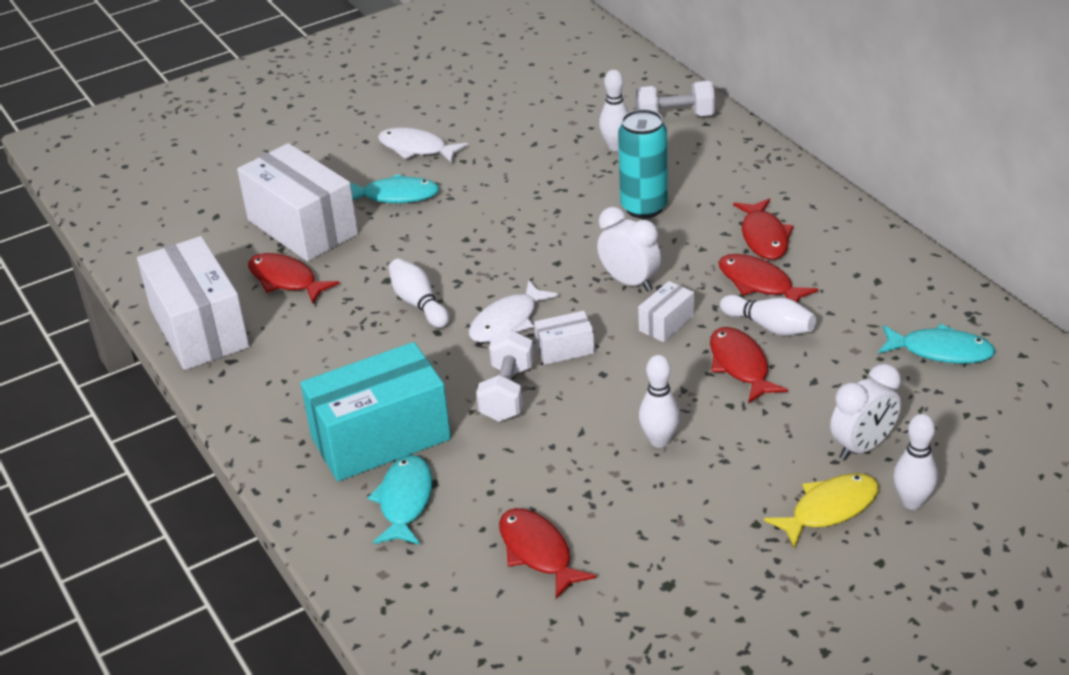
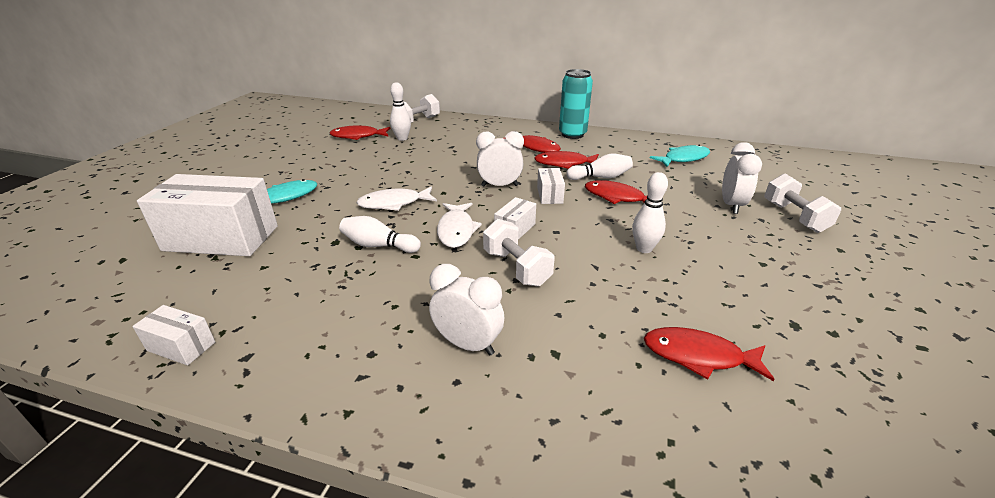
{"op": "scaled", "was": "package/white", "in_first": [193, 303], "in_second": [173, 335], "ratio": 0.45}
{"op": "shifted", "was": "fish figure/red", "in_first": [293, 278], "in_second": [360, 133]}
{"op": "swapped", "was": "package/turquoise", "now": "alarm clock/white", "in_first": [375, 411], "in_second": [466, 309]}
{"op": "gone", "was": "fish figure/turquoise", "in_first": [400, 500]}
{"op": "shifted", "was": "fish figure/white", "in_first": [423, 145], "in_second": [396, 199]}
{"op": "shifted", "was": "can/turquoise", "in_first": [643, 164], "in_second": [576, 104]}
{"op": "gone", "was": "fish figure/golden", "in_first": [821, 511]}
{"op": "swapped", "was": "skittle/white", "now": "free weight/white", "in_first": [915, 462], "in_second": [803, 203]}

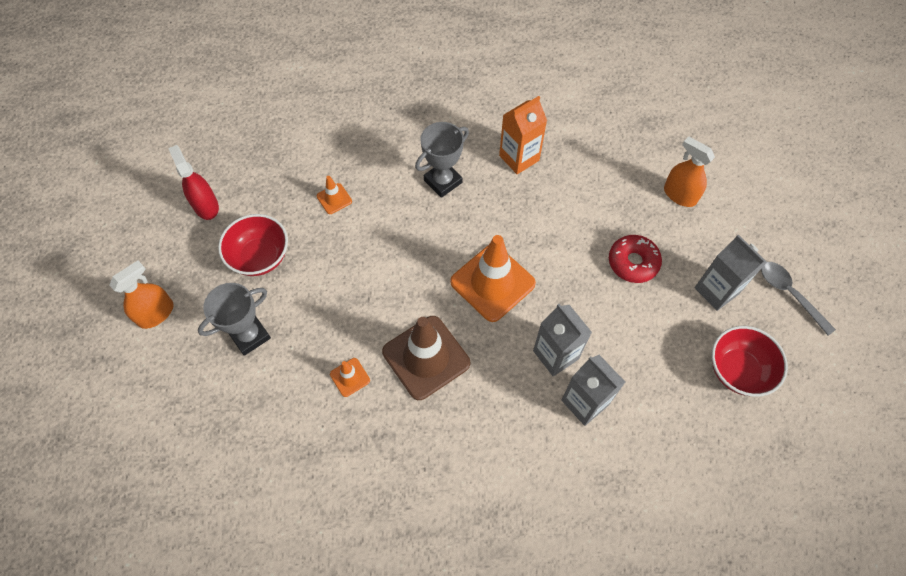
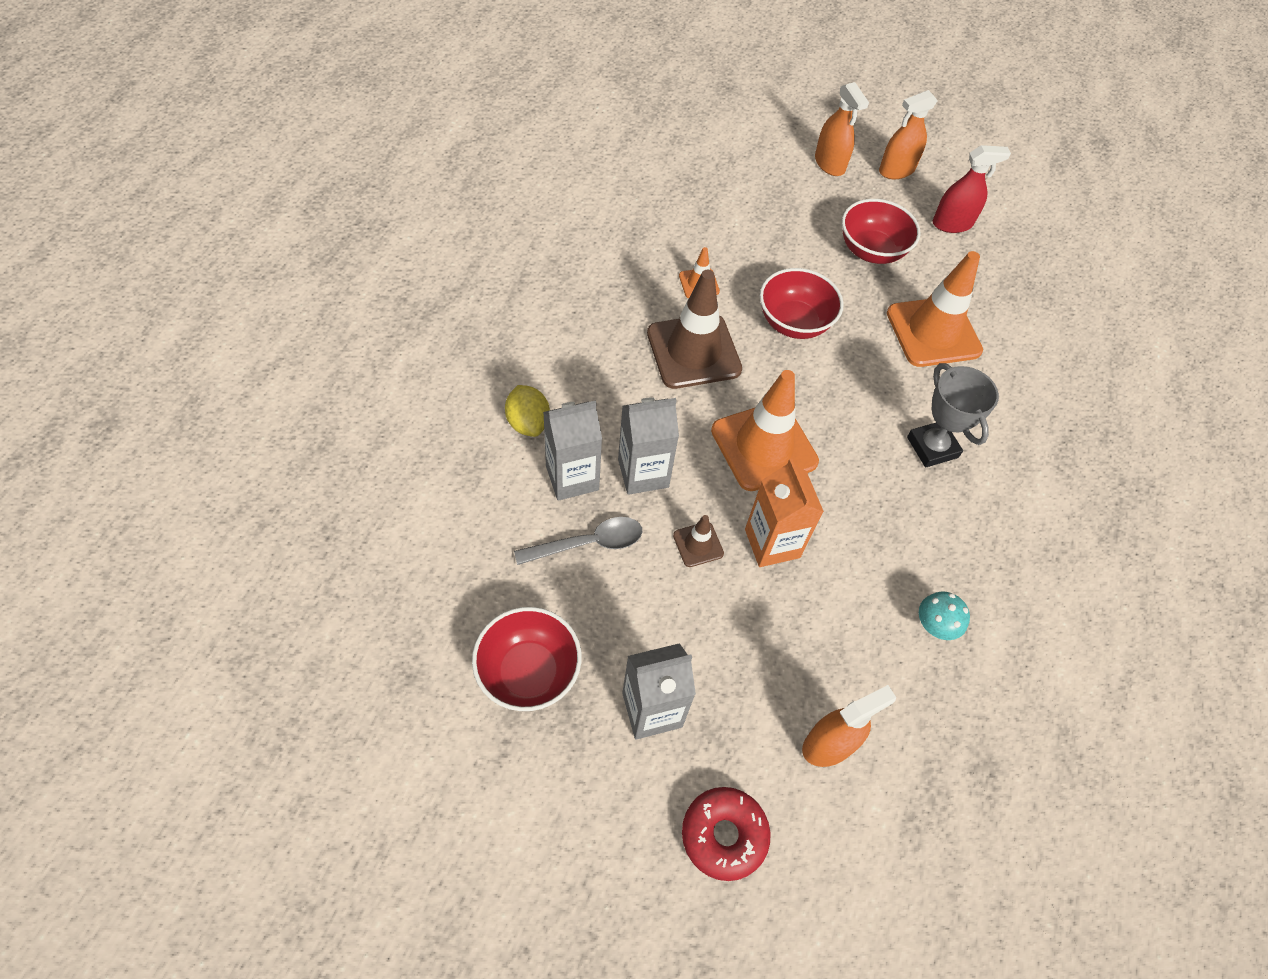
{"op": "gone", "was": "prize cup/grey", "in_first": [234, 319]}
{"op": "scaled", "was": "safety cone/orange-coloured", "in_first": [334, 195], "in_second": [935, 309], "ratio": 2.2}
{"op": "shifted", "was": "carton/orange-coloured", "in_first": [523, 135], "in_second": [784, 512]}
{"op": "shifted", "was": "doughnut/red", "in_first": [635, 259], "in_second": [726, 834]}
{"op": "shifted", "was": "spoon/grey", "in_first": [798, 299], "in_second": [578, 541]}
{"op": "new", "now": "citrus fruit/golden", "in_second": [527, 411]}
{"op": "new", "now": "safety cone/dark brown", "in_second": [698, 541]}
{"op": "new", "now": "serving bowl/red", "in_second": [802, 303]}
{"op": "new", "now": "spray cleaner/orange-coloured", "in_second": [908, 134]}
{"op": "new", "now": "fungus/turquoise", "in_second": [944, 616]}

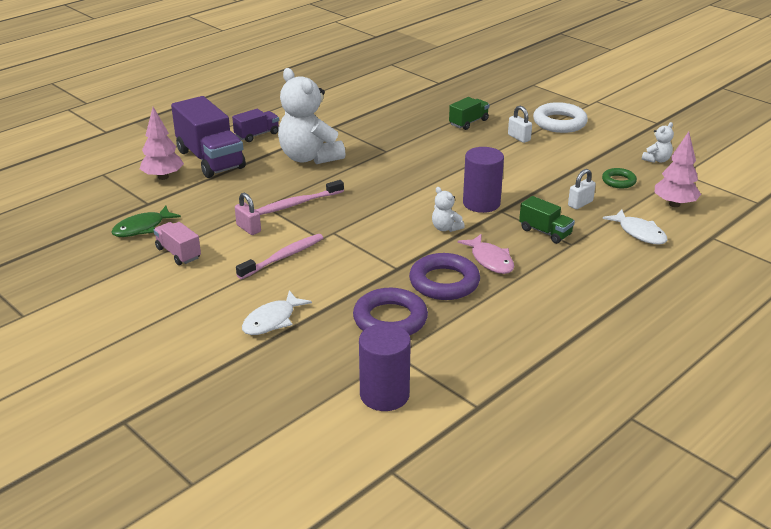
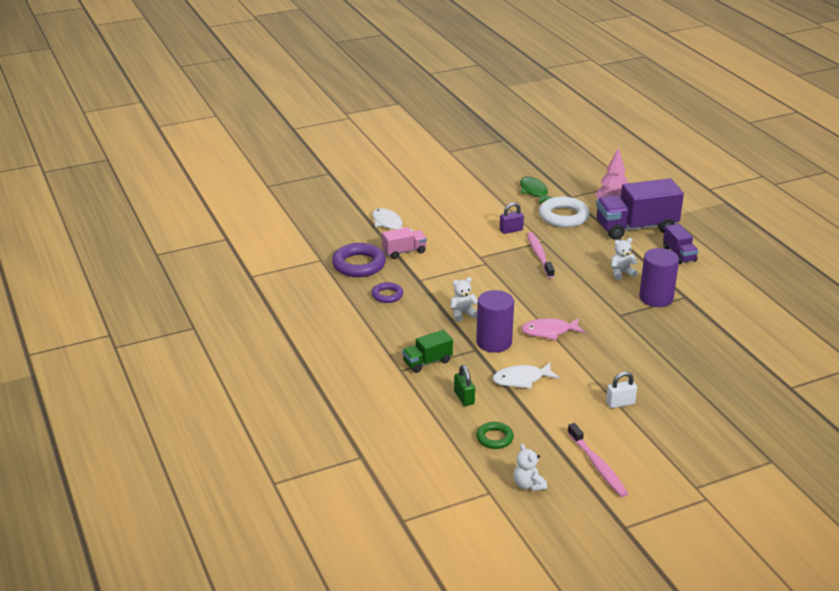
{"op": "shifted", "was": "truck/rose-pink", "in_first": [177, 243], "in_second": [404, 243]}
{"op": "repainted", "was": "padlock/rose-pink", "now": "padlock/royal purple", "in_first": [248, 214], "in_second": [512, 218]}
{"op": "shifted", "was": "toothbrush/rose-pink", "in_first": [279, 256], "in_second": [598, 460]}
{"op": "scaled", "was": "teddy bear/white", "in_first": [312, 116], "in_second": [624, 259], "ratio": 0.44}
{"op": "shifted", "was": "cylinder shape/royal purple", "in_first": [385, 367], "in_second": [659, 277]}
{"op": "scaled", "was": "hoop/royal purple", "in_first": [444, 276], "in_second": [387, 292], "ratio": 0.57}
{"op": "gone", "was": "truck/leaf-green", "in_first": [469, 113]}
{"op": "shifted", "was": "fish figure/rose-pink", "in_first": [485, 254], "in_second": [553, 329]}
{"op": "shifted", "was": "hoop/white", "in_first": [560, 117], "in_second": [564, 212]}
{"op": "repainted", "was": "padlock/white", "now": "padlock/leaf-green", "in_first": [582, 189], "in_second": [464, 385]}
{"op": "shifted", "was": "fish figure/white", "in_first": [635, 227], "in_second": [526, 375]}
{"op": "gone", "was": "fir tree/rose-pink", "in_first": [678, 169]}

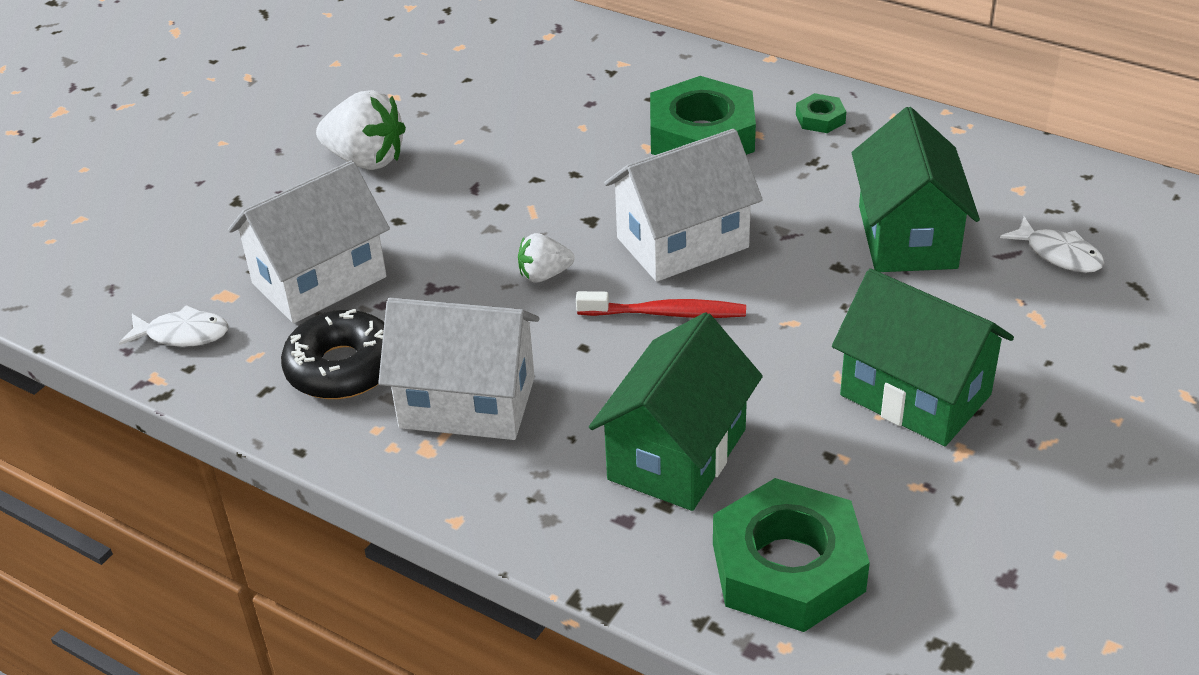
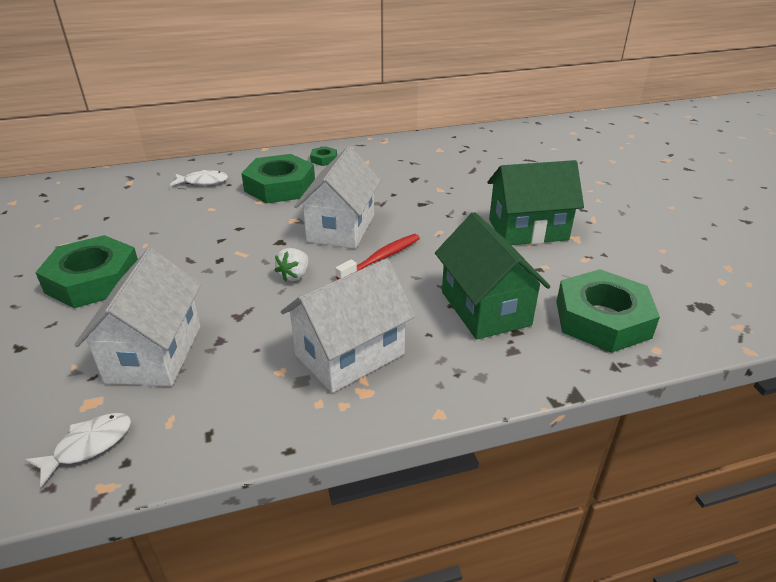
{"op": "gone", "was": "doughnut/jet-black", "in_first": [332, 354]}
{"op": "swapped", "was": "strawberry/white", "now": "hex nut/leaf-green", "in_first": [361, 130], "in_second": [86, 271]}
{"op": "gone", "was": "house/leaf-green", "in_first": [916, 189]}
{"op": "shifted", "was": "fish figure/white", "in_first": [1052, 245], "in_second": [199, 178]}

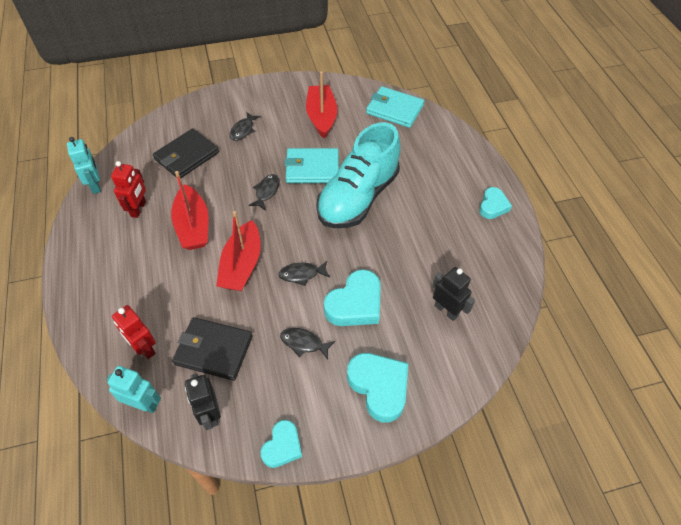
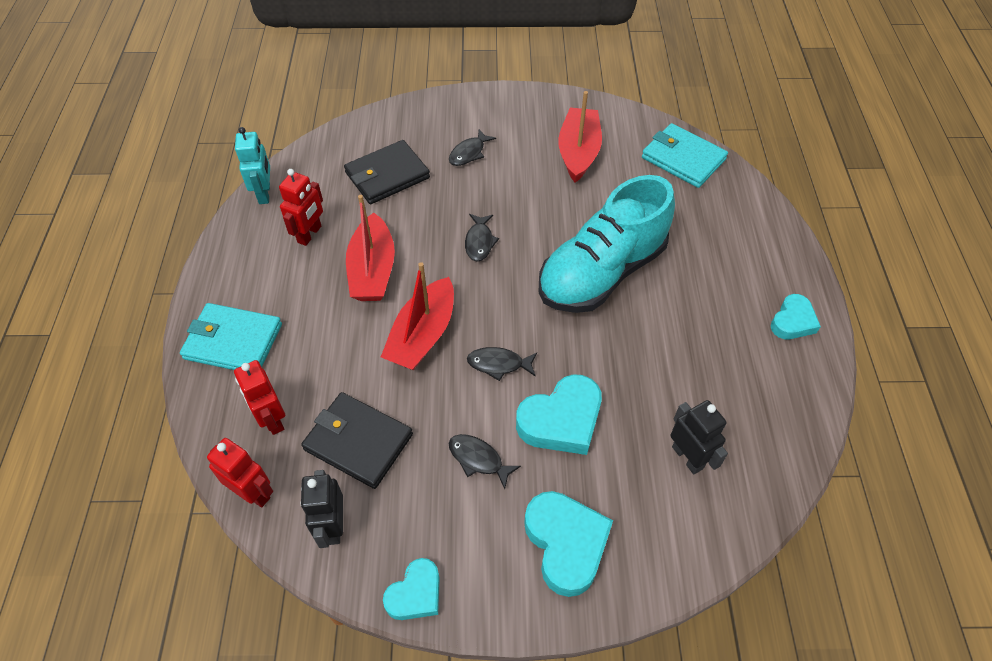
{"op": "repainted", "was": "robot figure/turquoise", "now": "robot figure/red", "in_first": [134, 389], "in_second": [240, 472]}
{"op": "rotated", "was": "fish figure/jet-black", "in_first": [264, 192], "in_second": [482, 238], "clockwise": 150}
{"op": "shifted", "was": "wallet/turquoise", "in_first": [312, 165], "in_second": [231, 336]}

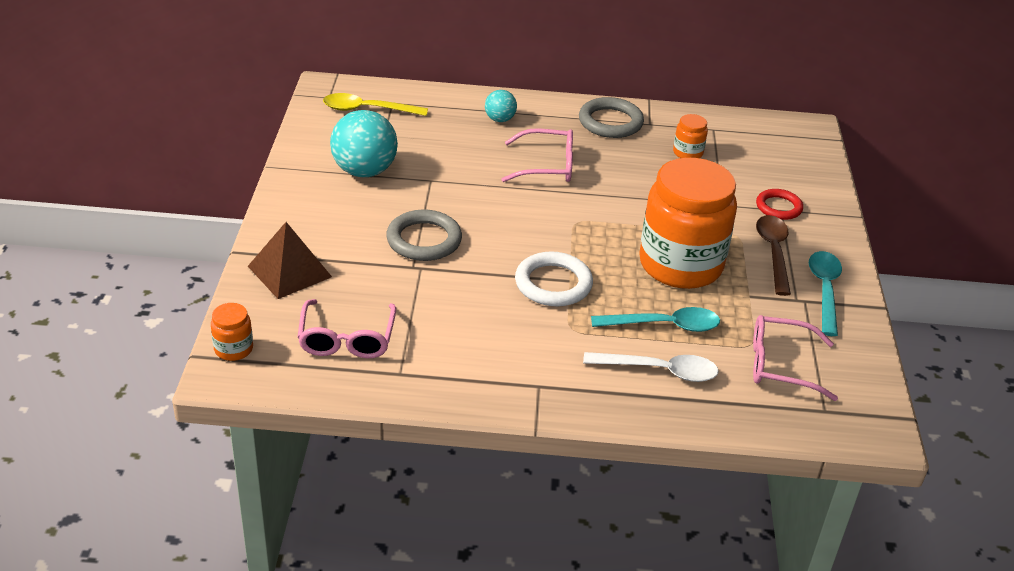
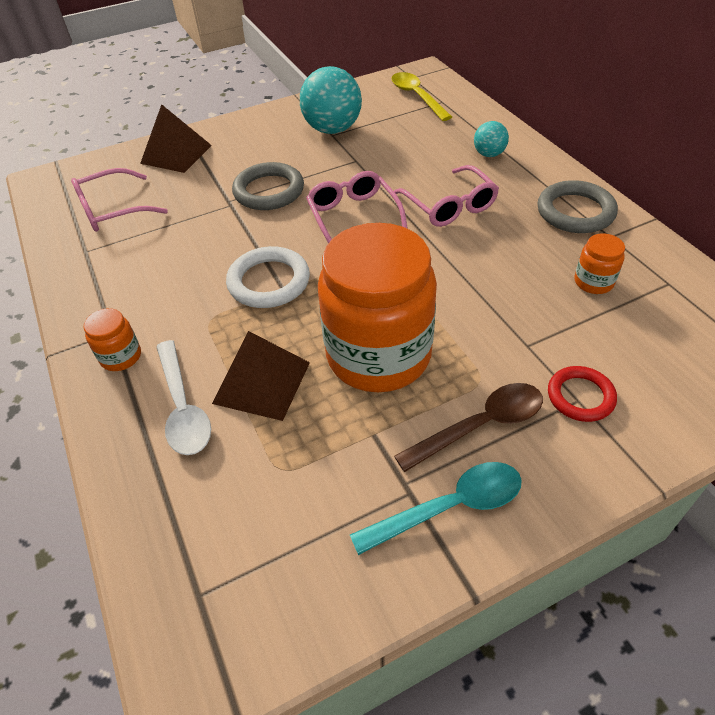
{"op": "shifted", "was": "jam jar/orange-coloured", "in_first": [232, 332], "in_second": [112, 339]}
{"op": "swapped", "was": "spoon/turquoise", "now": "pyramid/dark brown", "in_first": [655, 319], "in_second": [261, 376]}
{"op": "shifted", "was": "eyeglasses/rose-pink", "in_first": [795, 358], "in_second": [357, 207]}

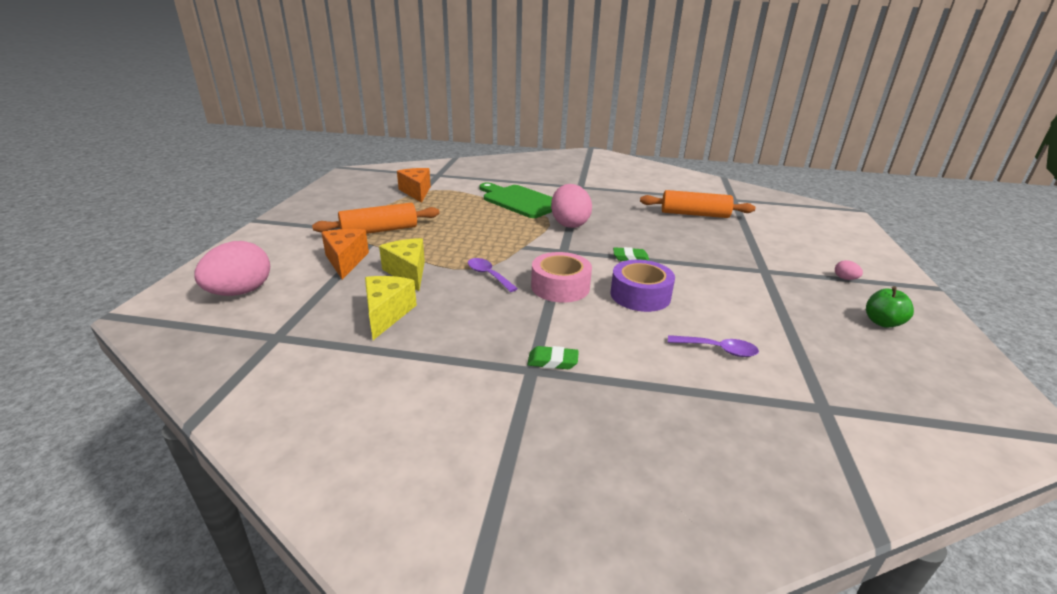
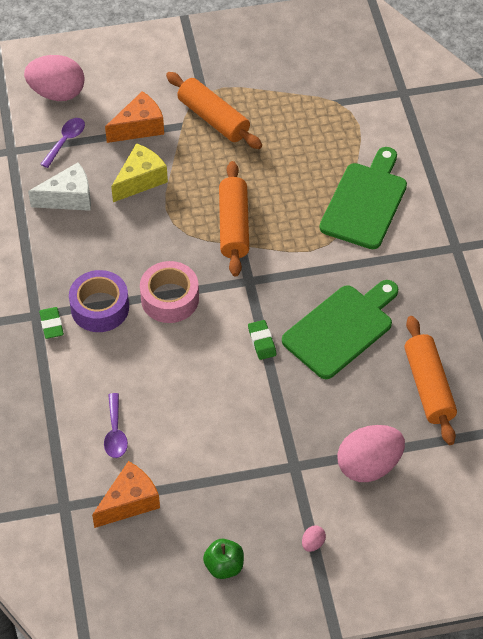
{"op": "repainted", "was": "piece of cheese/golden", "now": "piece of cheese/white", "in_first": [391, 308], "in_second": [59, 187]}
{"op": "shifted", "was": "piece of cheese/orange-coloured", "in_first": [414, 185], "in_second": [126, 494]}
{"op": "shifted", "was": "spoon/royal purple", "in_first": [493, 275], "in_second": [63, 143]}
{"op": "shifted", "was": "egg shape/rose-pink", "in_first": [571, 206], "in_second": [371, 453]}
{"op": "shifted", "was": "sticky tape/royal purple", "in_first": [642, 286], "in_second": [99, 301]}
{"op": "new", "now": "rolling pin/orange-coloured", "in_second": [234, 219]}
{"op": "new", "now": "chopping board/leaf-green", "in_second": [340, 329]}

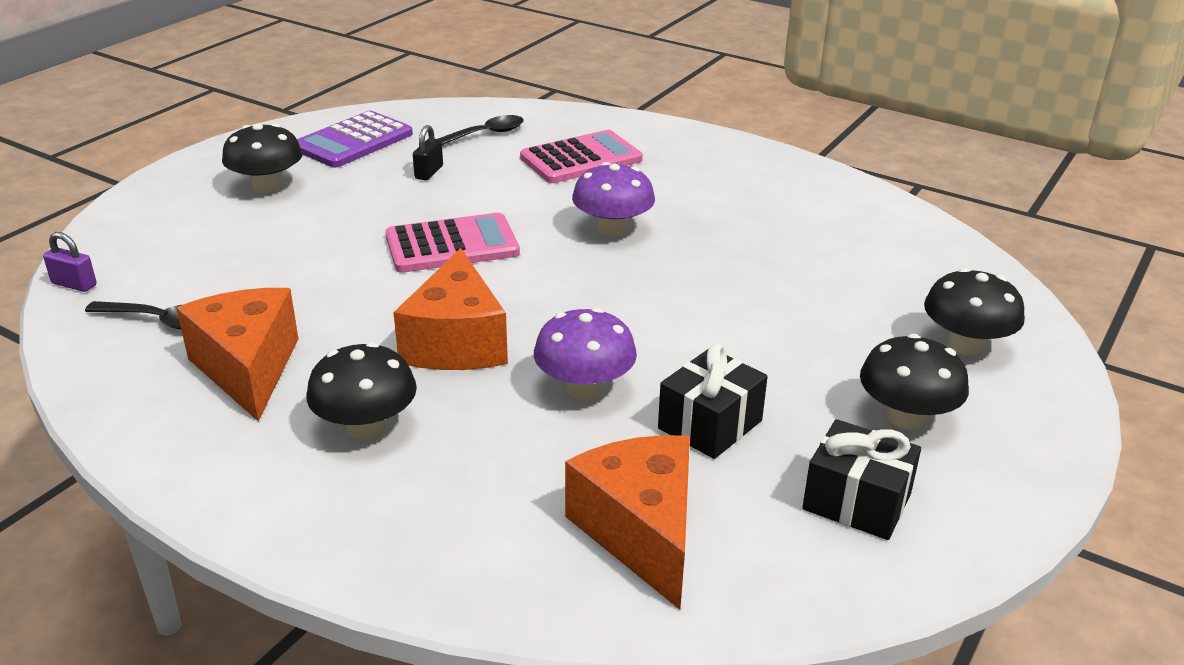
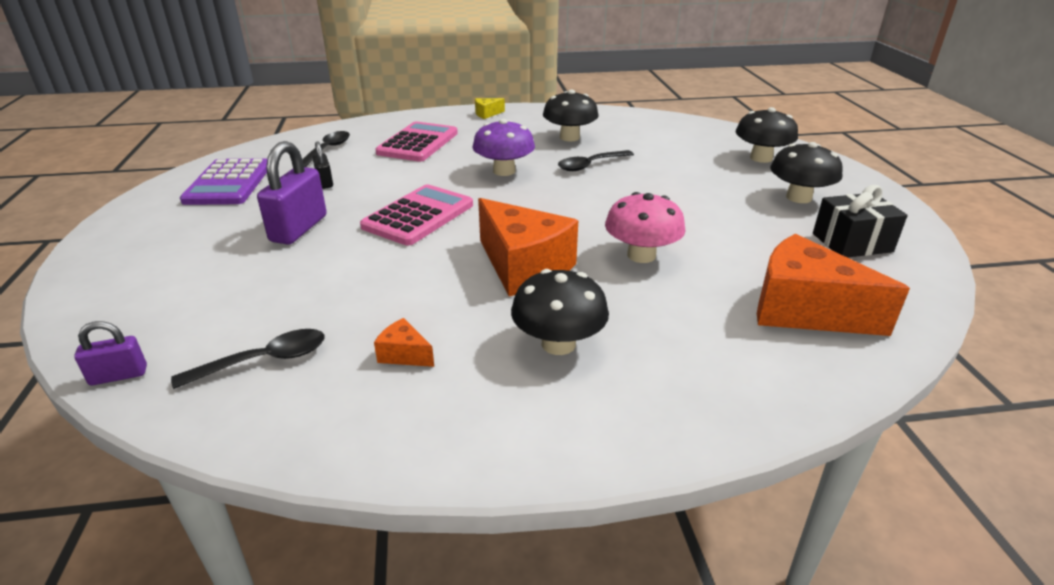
{"op": "scaled", "was": "piece of cheese/orange-coloured", "in_first": [237, 355], "in_second": [404, 342], "ratio": 0.43}
{"op": "shifted", "was": "fungus/jet-black", "in_first": [262, 158], "in_second": [571, 115]}
{"op": "repainted", "was": "fungus/royal purple", "now": "fungus/rose-pink", "in_first": [585, 354], "in_second": [645, 227]}
{"op": "gone", "was": "present/jet-black", "in_first": [713, 401]}
{"op": "new", "now": "padlock/royal purple", "in_second": [292, 192]}
{"op": "new", "now": "piece of cheese/golden", "in_second": [490, 108]}
{"op": "new", "now": "spoon/jet-black", "in_second": [596, 160]}

